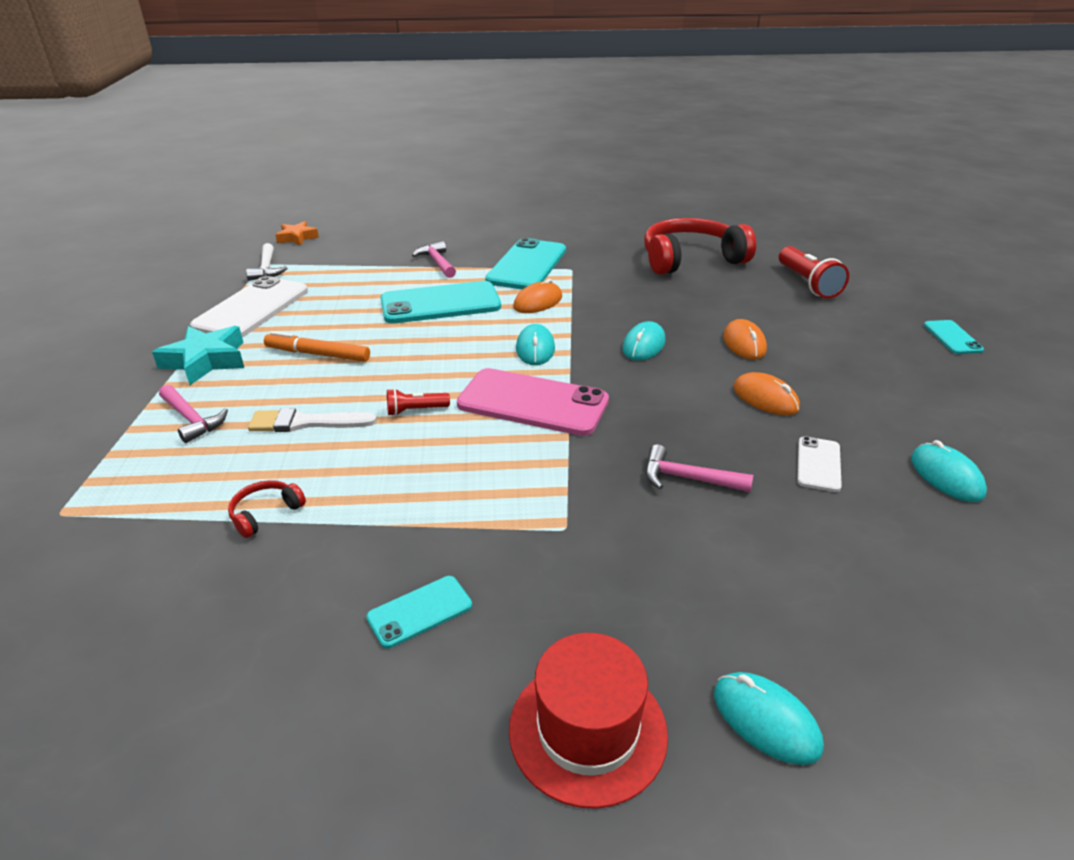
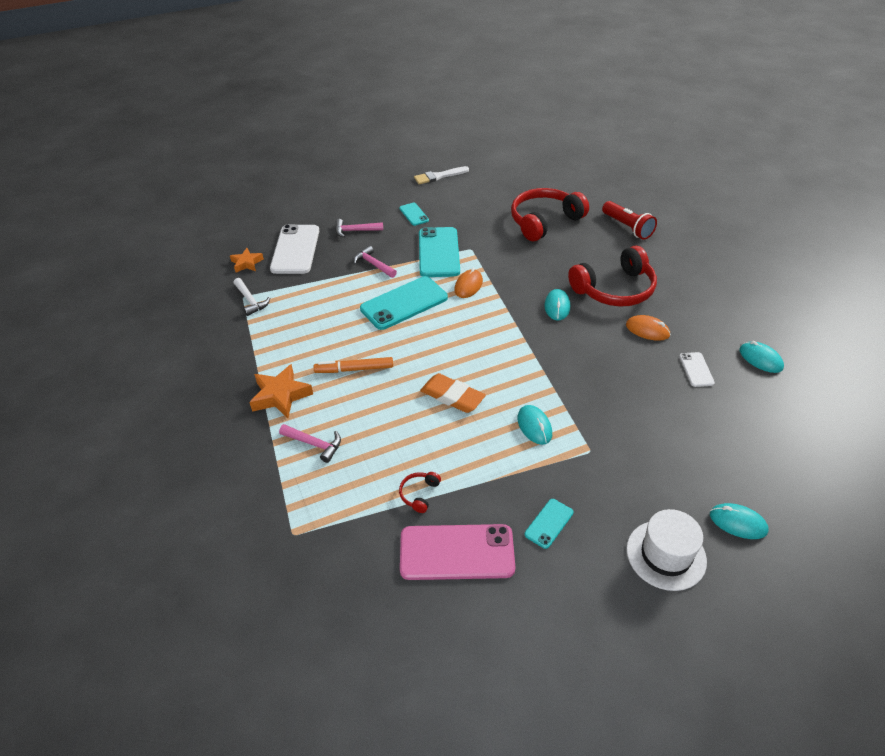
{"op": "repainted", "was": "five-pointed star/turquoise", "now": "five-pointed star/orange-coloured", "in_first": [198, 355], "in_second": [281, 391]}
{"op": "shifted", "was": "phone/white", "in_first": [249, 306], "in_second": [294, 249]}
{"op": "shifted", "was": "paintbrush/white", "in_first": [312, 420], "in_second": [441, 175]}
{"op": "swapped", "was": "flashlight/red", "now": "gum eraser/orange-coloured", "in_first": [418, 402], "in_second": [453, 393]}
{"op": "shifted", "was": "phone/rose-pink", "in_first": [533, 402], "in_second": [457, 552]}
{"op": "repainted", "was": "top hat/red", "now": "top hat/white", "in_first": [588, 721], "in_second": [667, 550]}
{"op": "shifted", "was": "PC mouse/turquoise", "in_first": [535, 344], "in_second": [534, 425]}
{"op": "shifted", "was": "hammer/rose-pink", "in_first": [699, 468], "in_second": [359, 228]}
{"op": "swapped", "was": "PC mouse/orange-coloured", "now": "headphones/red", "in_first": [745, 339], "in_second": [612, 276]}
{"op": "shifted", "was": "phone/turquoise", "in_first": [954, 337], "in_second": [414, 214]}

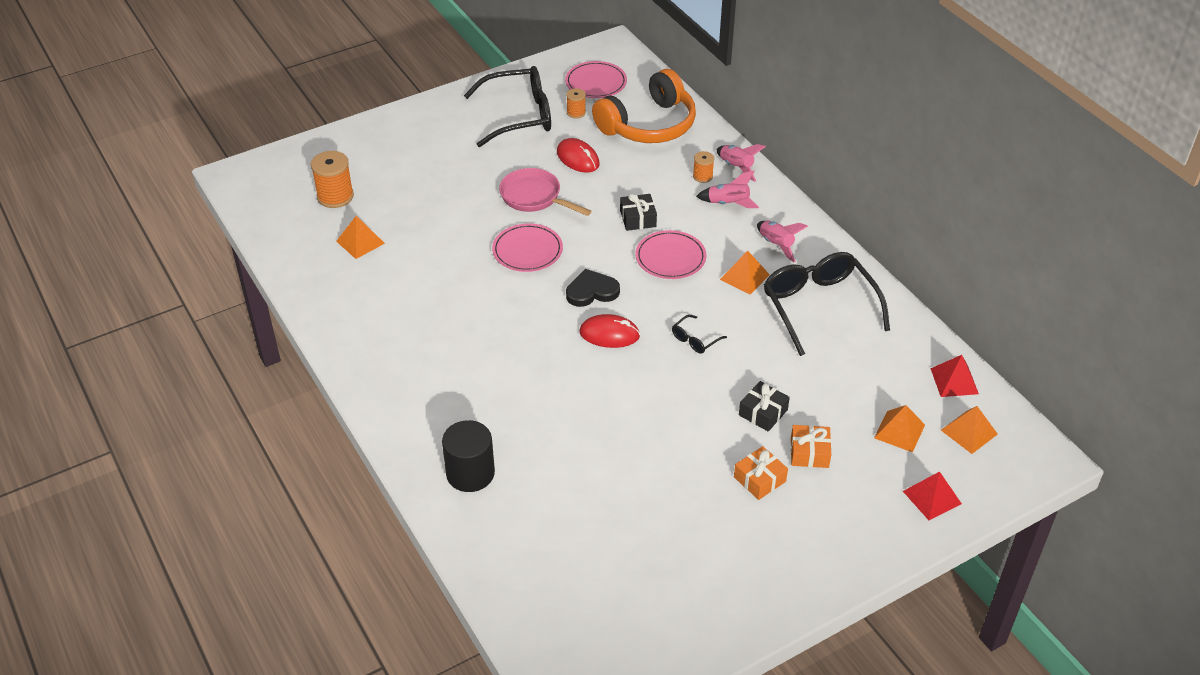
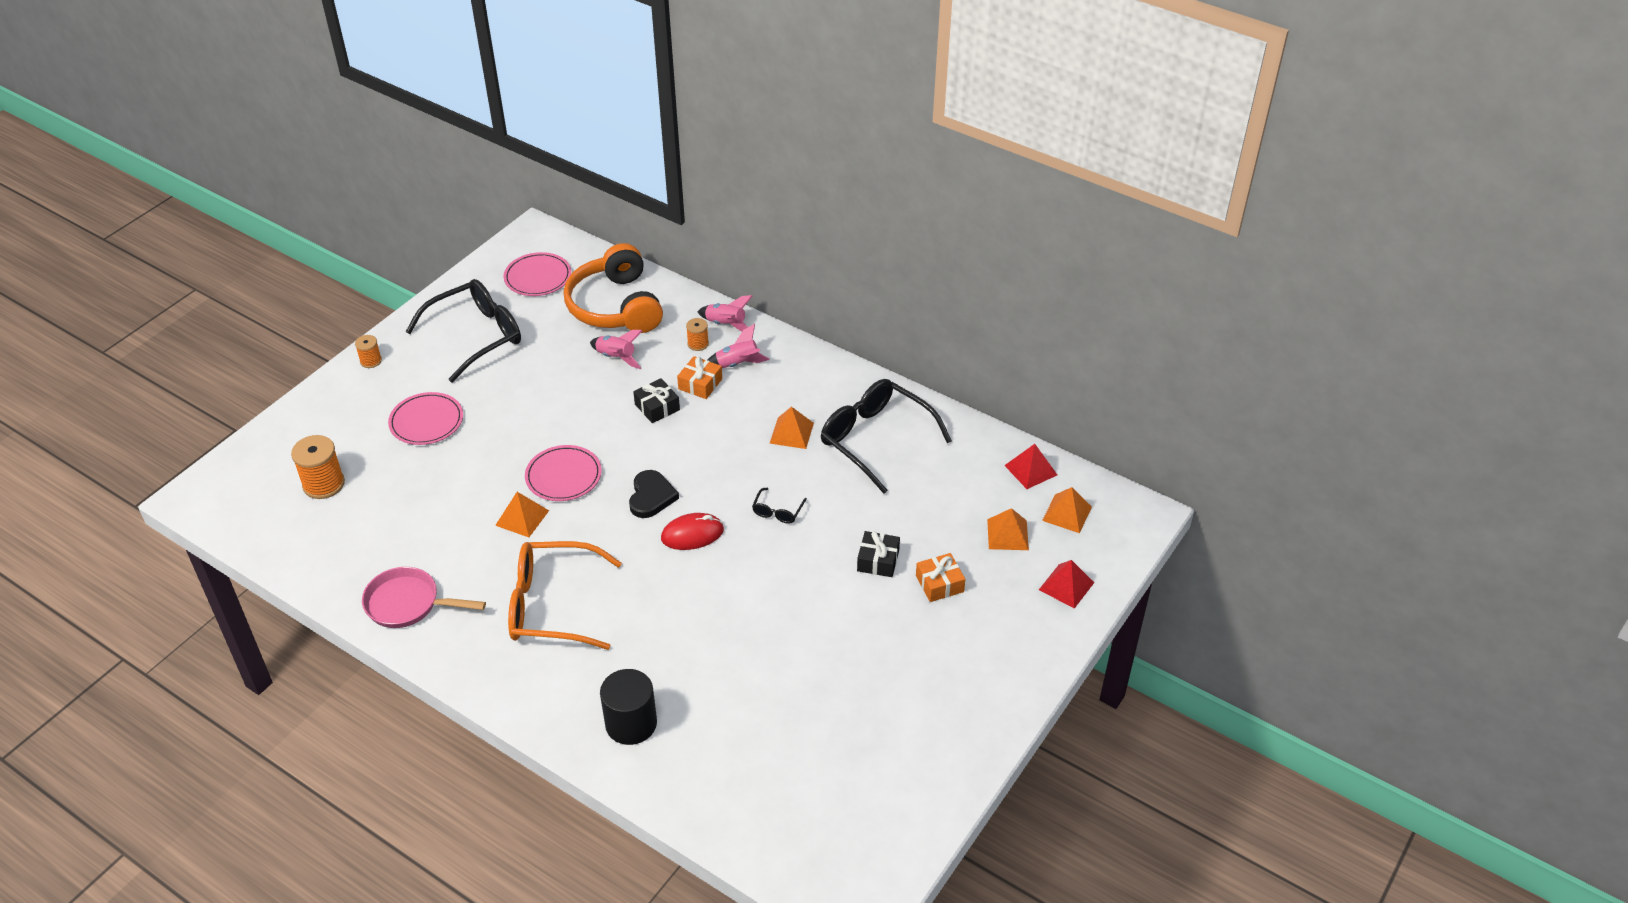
{"op": "shifted", "was": "pyramid/orange-coloured", "in_first": [360, 237], "in_second": [522, 514]}
{"op": "shifted", "was": "skillet/rose-pink", "in_first": [545, 192], "in_second": [424, 597]}
{"op": "gone", "was": "PC mouse/red", "in_first": [578, 155]}
{"op": "shifted", "was": "bobbin/orange-coloured", "in_first": [576, 103], "in_second": [368, 351]}
{"op": "rotated", "was": "love heart/jet-black", "in_first": [593, 288], "in_second": [654, 494], "clockwise": 135}
{"op": "rotated", "was": "headphones/orange-coloured", "in_first": [644, 106], "in_second": [613, 288], "clockwise": 135}
{"op": "shifted", "was": "dinner plate/rose-pink", "in_first": [670, 254], "in_second": [425, 418]}
{"op": "shifted", "was": "present/orange-coloured", "in_first": [761, 473], "in_second": [699, 377]}
{"op": "shifted", "was": "toy rocket/rose-pink", "in_first": [782, 241], "in_second": [616, 349]}
{"op": "new", "now": "eyeglasses/orange-coloured", "in_second": [565, 595]}

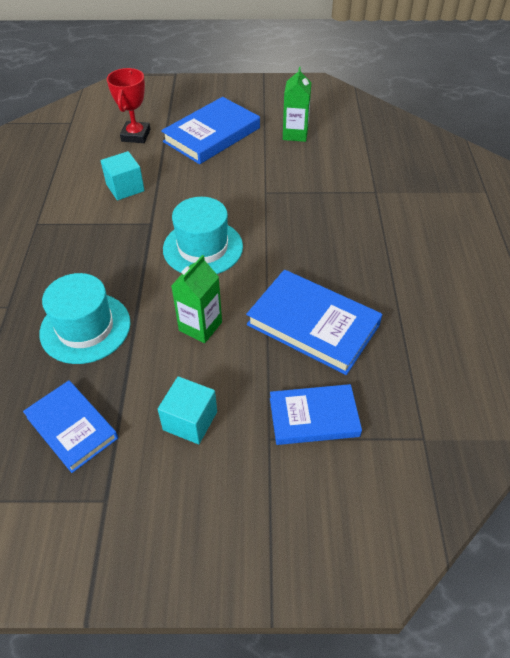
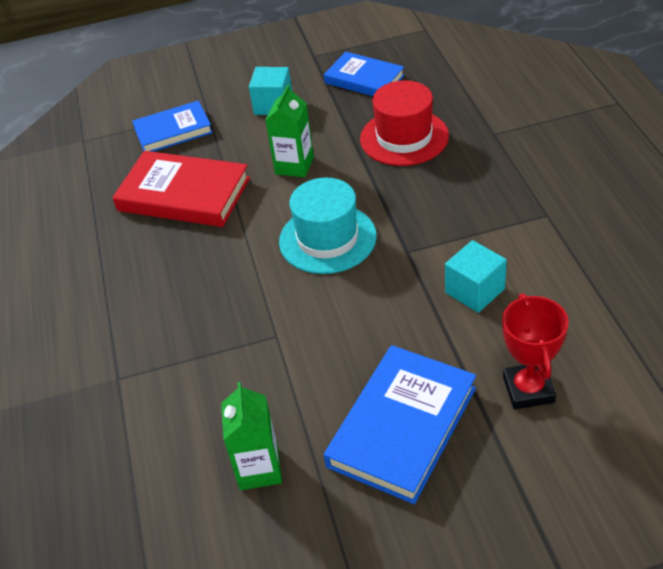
{"op": "repainted", "was": "top hat/turquoise", "now": "top hat/red", "in_first": [85, 318], "in_second": [404, 123]}
{"op": "repainted", "was": "book/blue", "now": "book/red", "in_first": [314, 322], "in_second": [181, 189]}

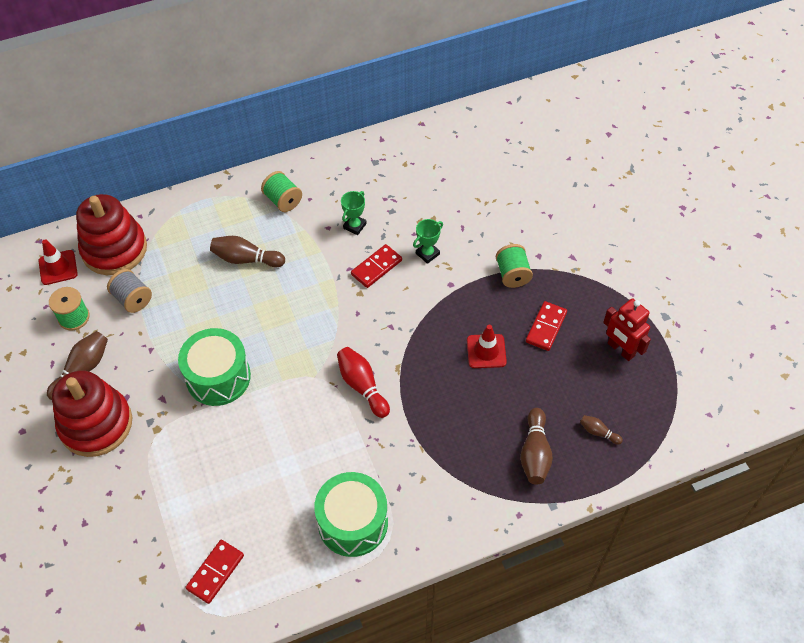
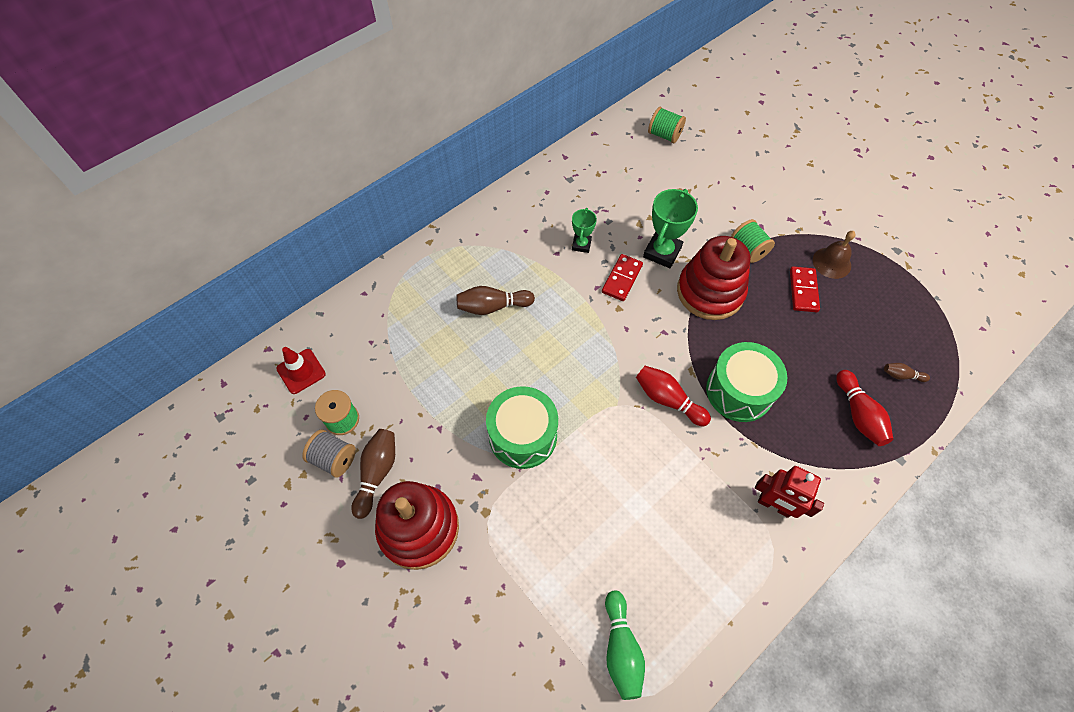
{"op": "shifted", "was": "stacking rings/red", "in_first": [111, 234], "in_second": [714, 278]}
{"op": "shifted", "was": "bobbin/grey", "in_first": [129, 291], "in_second": [329, 453]}
{"op": "swapped", "was": "domino/red", "now": "skittle/leaf-green", "in_first": [215, 572], "in_second": [625, 645]}
{"op": "shifted", "was": "bobbin/leaf-green", "in_first": [281, 191], "in_second": [667, 125]}
{"op": "shifted", "was": "toy drum/leaf-green", "in_first": [351, 514], "in_second": [746, 382]}
{"op": "scaled", "was": "prize cup/leaf-green", "in_first": [428, 241], "in_second": [670, 228], "ratio": 1.71}
{"op": "gone", "was": "safety cone/red", "in_first": [487, 346]}
{"op": "repainted", "was": "skittle/dark brown", "now": "skittle/red", "in_first": [536, 446], "in_second": [864, 408]}
{"op": "shifted", "was": "robot figure/red", "in_first": [627, 329], "in_second": [789, 492]}
{"op": "new", "now": "school bell/dark brown", "in_second": [834, 255]}

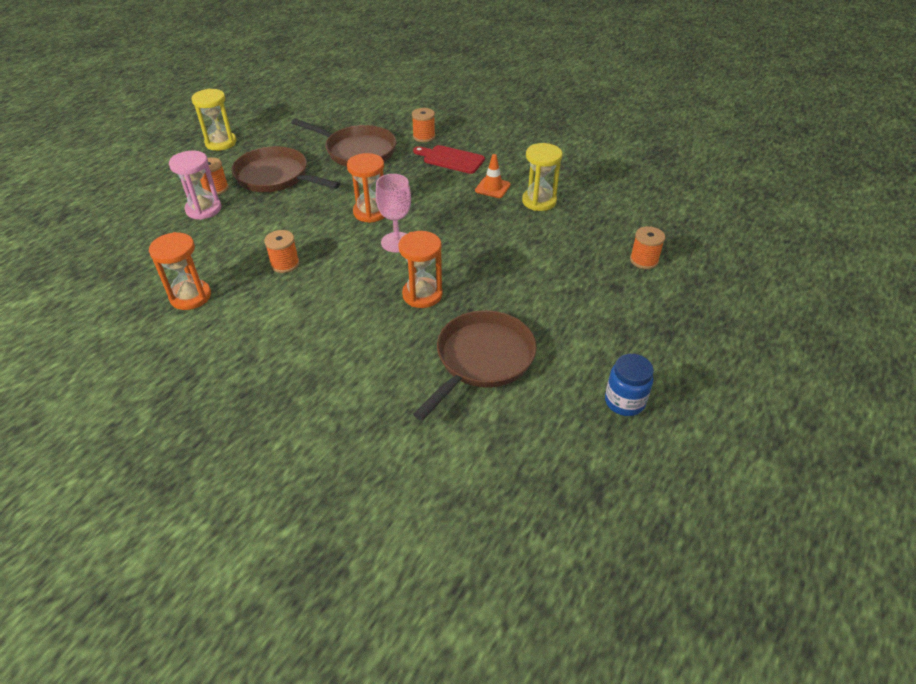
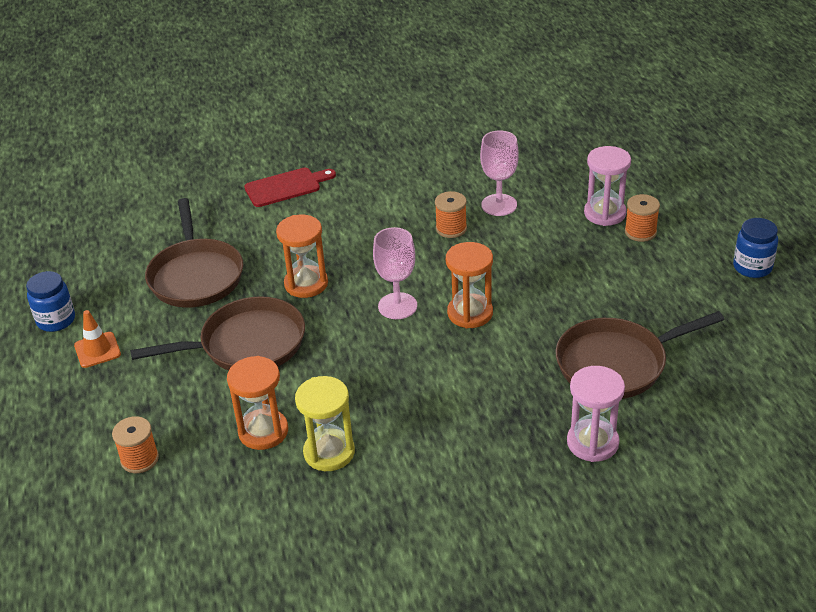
{"op": "shifted", "was": "hourglass/orange-coloured", "in_first": [180, 271], "in_second": [257, 403]}
{"op": "swapped", "was": "hourglass/golden", "now": "jam jar/blue", "in_first": [214, 120], "in_second": [755, 248]}
{"op": "shifted", "was": "skillet/dark brown", "in_first": [285, 169], "in_second": [217, 333]}
{"op": "swapped", "was": "bobbin/orange-coloured", "now": "hourglass/rose-pink", "in_first": [423, 125], "in_second": [596, 414]}
{"op": "shifted", "was": "chopping board/red", "in_first": [449, 159], "in_second": [290, 187]}
{"op": "shifted", "was": "safety cone/orange-coloured", "in_first": [493, 176], "in_second": [97, 339]}
{"op": "new", "now": "chalice/rose-pink", "in_second": [499, 173]}

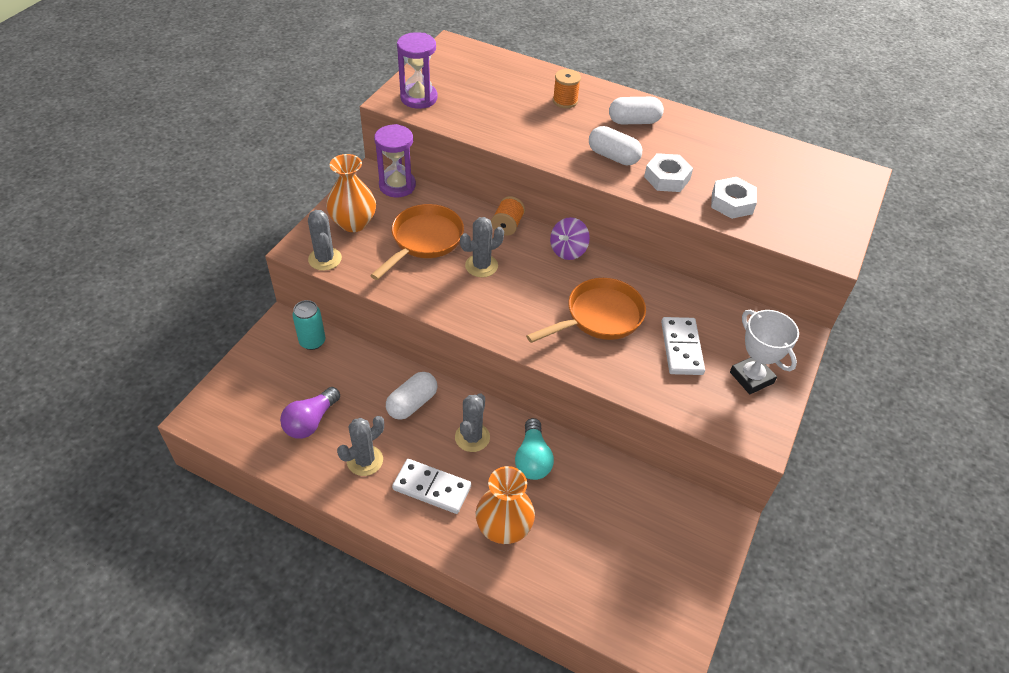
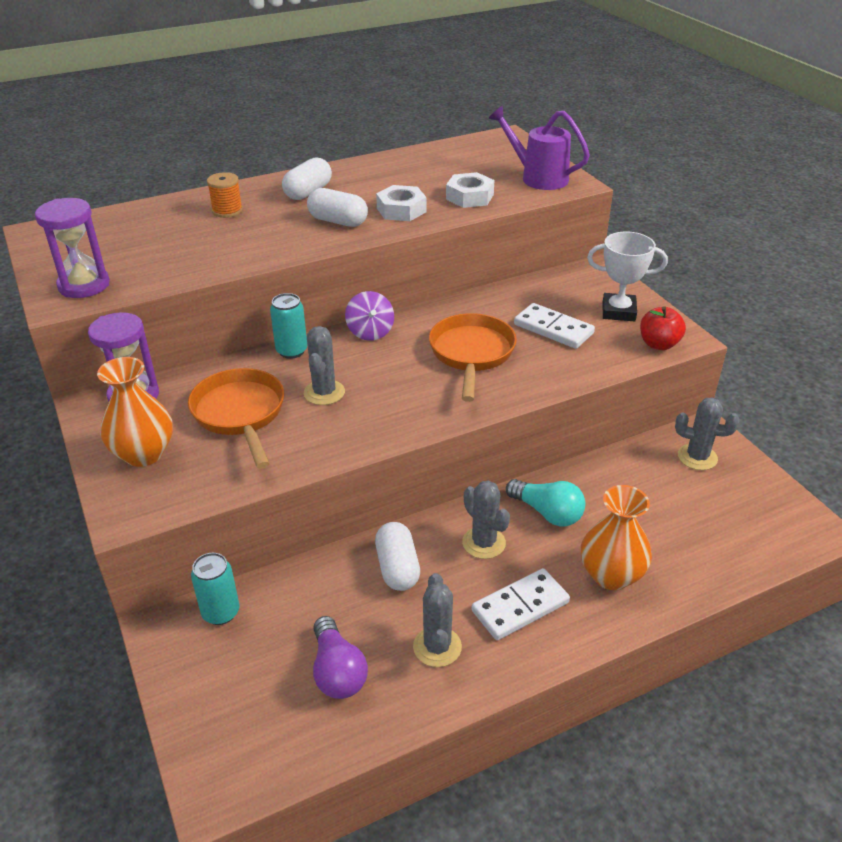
{"op": "shifted", "was": "cactus/grey", "in_first": [325, 240], "in_second": [707, 433]}
{"op": "swapped", "was": "bobbin/orange-coloured", "now": "can/turquoise", "in_first": [508, 216], "in_second": [288, 326]}
{"op": "rotated", "was": "pill/white", "in_first": [615, 146], "in_second": [337, 207], "clockwise": 45}
{"op": "new", "now": "watering can/royal purple", "in_second": [539, 148]}
{"op": "new", "now": "apple/red", "in_second": [663, 328]}

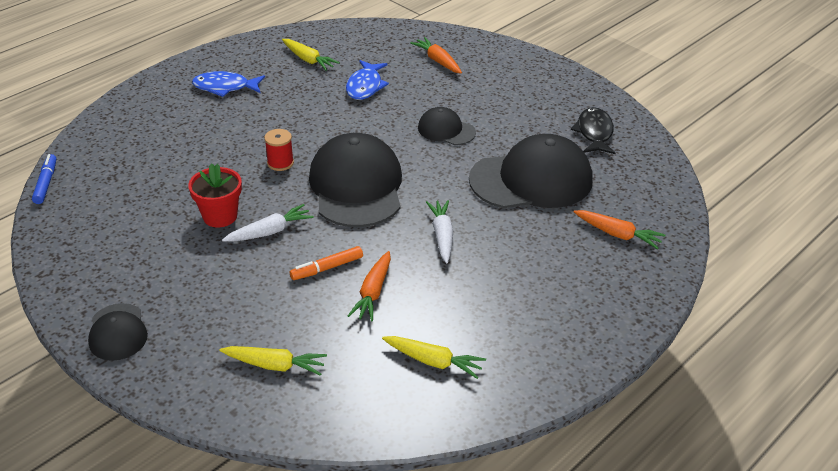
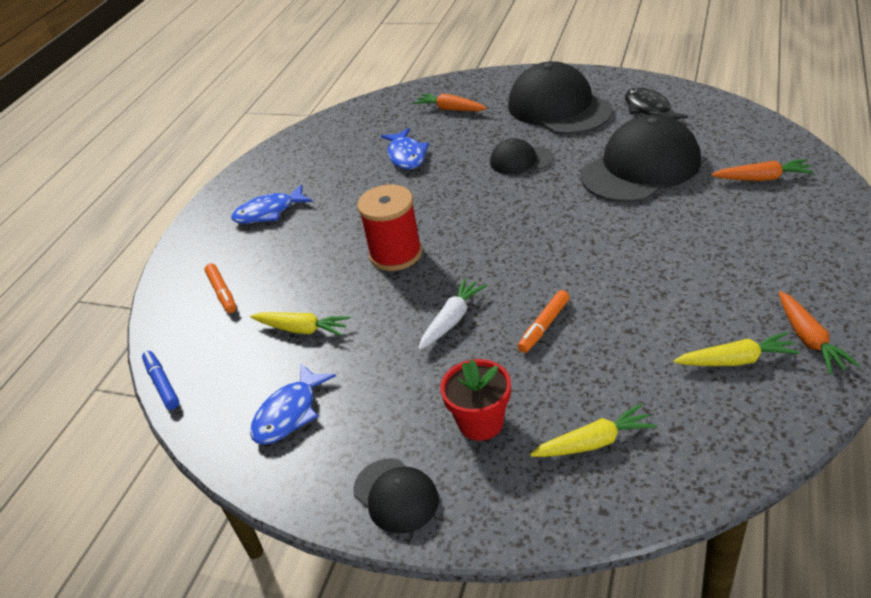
{"op": "shifted", "was": "flower pot/red", "in_first": [215, 195], "in_second": [475, 400]}
{"op": "scaled", "was": "bobbin/red", "in_first": [279, 150], "in_second": [389, 228], "ratio": 1.79}
{"op": "shifted", "was": "root vegetable/golden", "in_first": [311, 55], "in_second": [300, 324]}
{"op": "shifted", "was": "peaked cap/jet-black", "in_first": [355, 180], "in_second": [560, 98]}
{"op": "shifted", "was": "root vegetable/orange-coloured", "in_first": [369, 286], "in_second": [819, 332]}
{"op": "gone", "was": "root vegetable/white", "in_first": [439, 231]}
{"op": "new", "now": "marker pen/orange-coloured", "in_second": [220, 288]}
{"op": "new", "now": "fish figure/blue", "in_second": [293, 404]}

